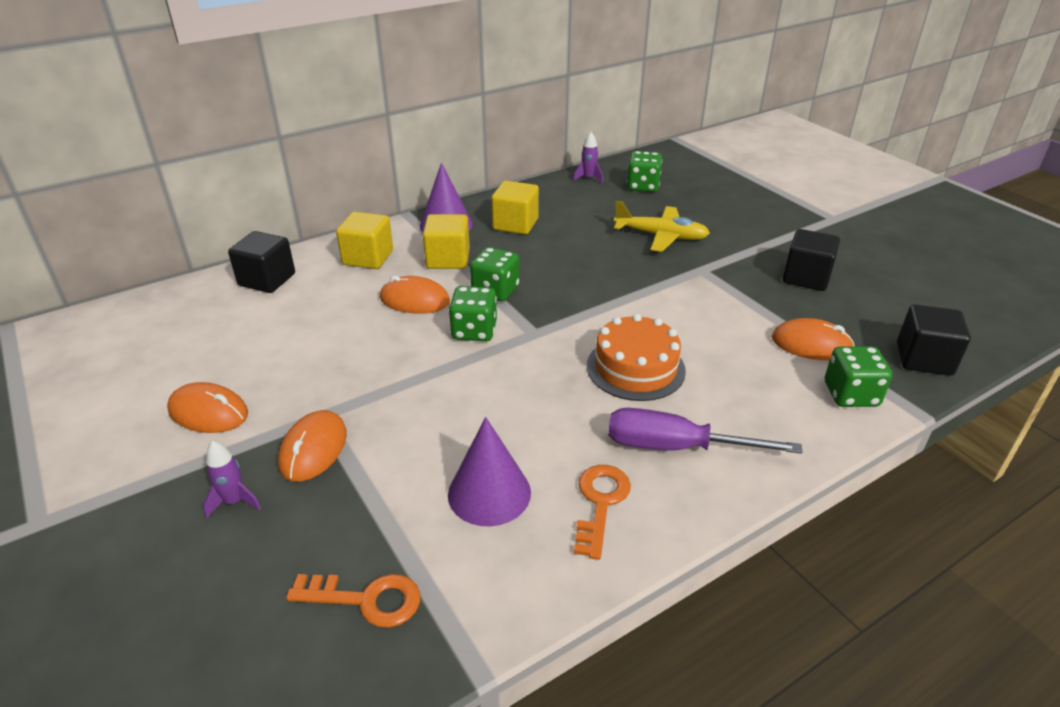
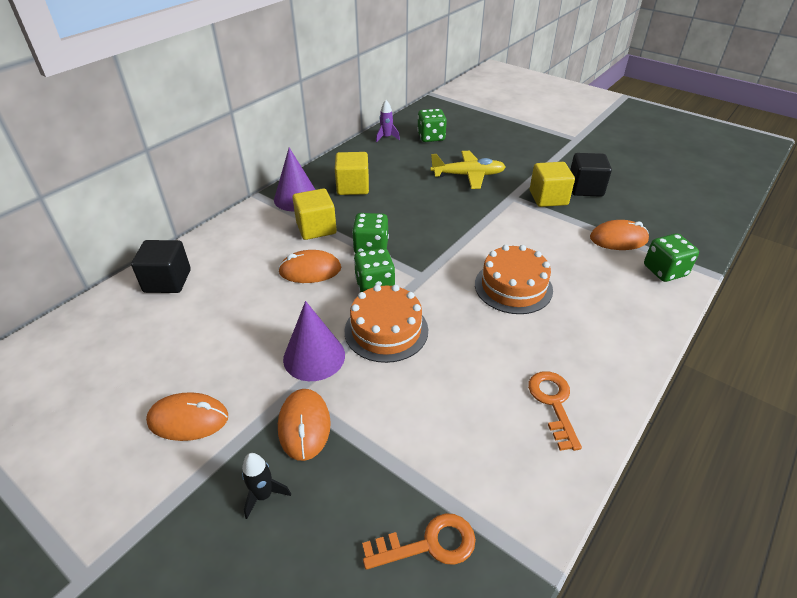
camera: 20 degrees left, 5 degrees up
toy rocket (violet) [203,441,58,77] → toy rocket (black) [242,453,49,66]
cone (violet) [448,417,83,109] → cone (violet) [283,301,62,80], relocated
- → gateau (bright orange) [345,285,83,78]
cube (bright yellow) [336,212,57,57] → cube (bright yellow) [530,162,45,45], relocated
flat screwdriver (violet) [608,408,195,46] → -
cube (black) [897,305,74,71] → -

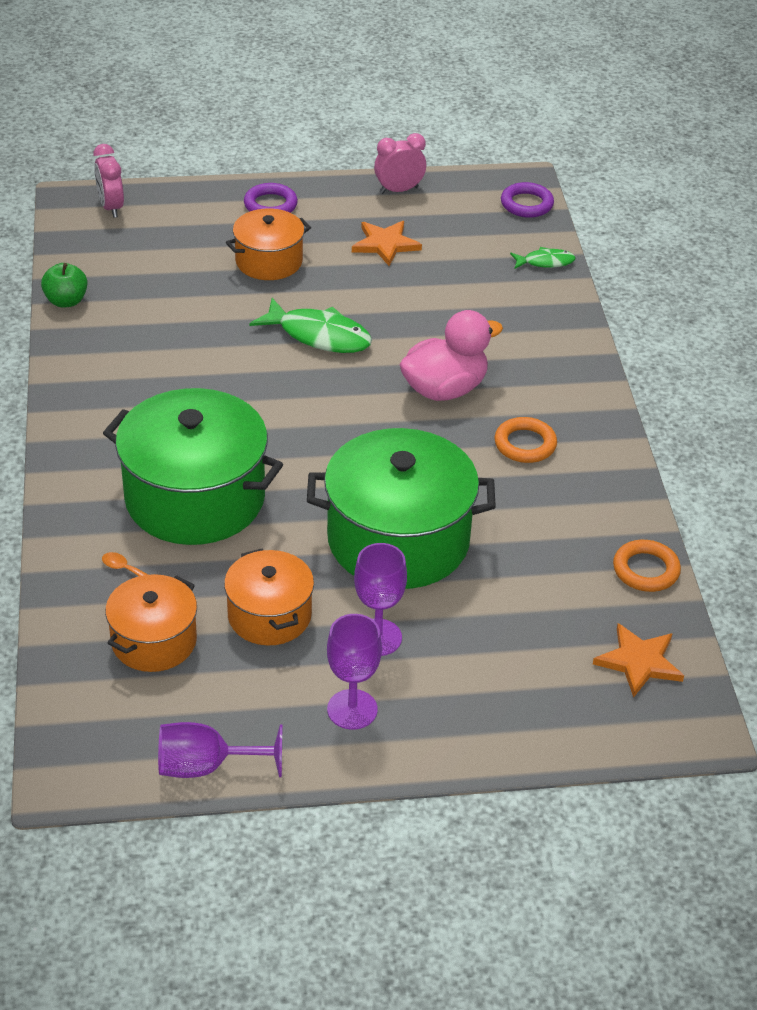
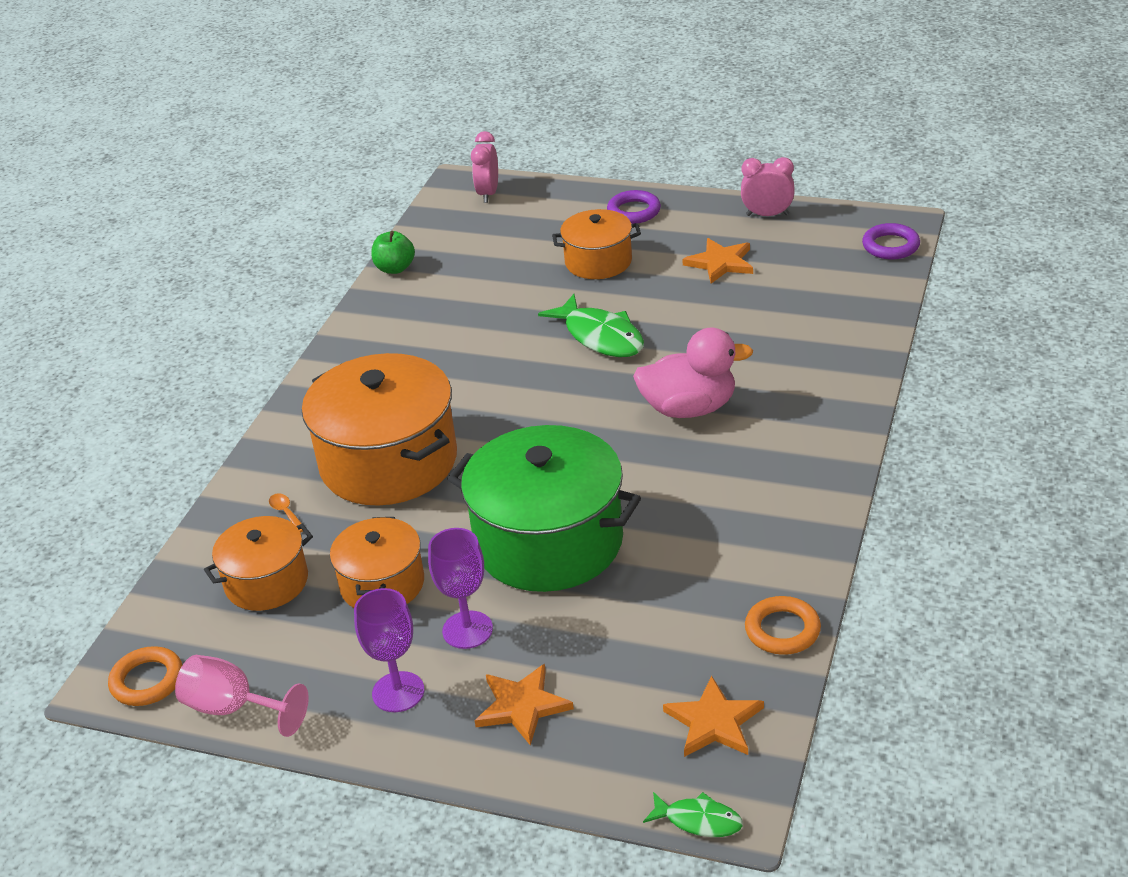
camera: 30 degrees right, 5 degrees down
ring (bright orange) [494,417,63,46] → ring (bright orange) [108,646,74,60], relocated
chalice (violet) [158,722,124,56] → chalice (rosy) [175,655,134,82]
stockpot (leaf-green) [103,388,180,157] → stockpot (bright orange) [302,353,155,153]
- → star shape (bright orange) [475,664,99,81]
fish figure (leaf-green) [510,247,65,21] → fish figure (leaf-green) [643,792,100,45], relocated

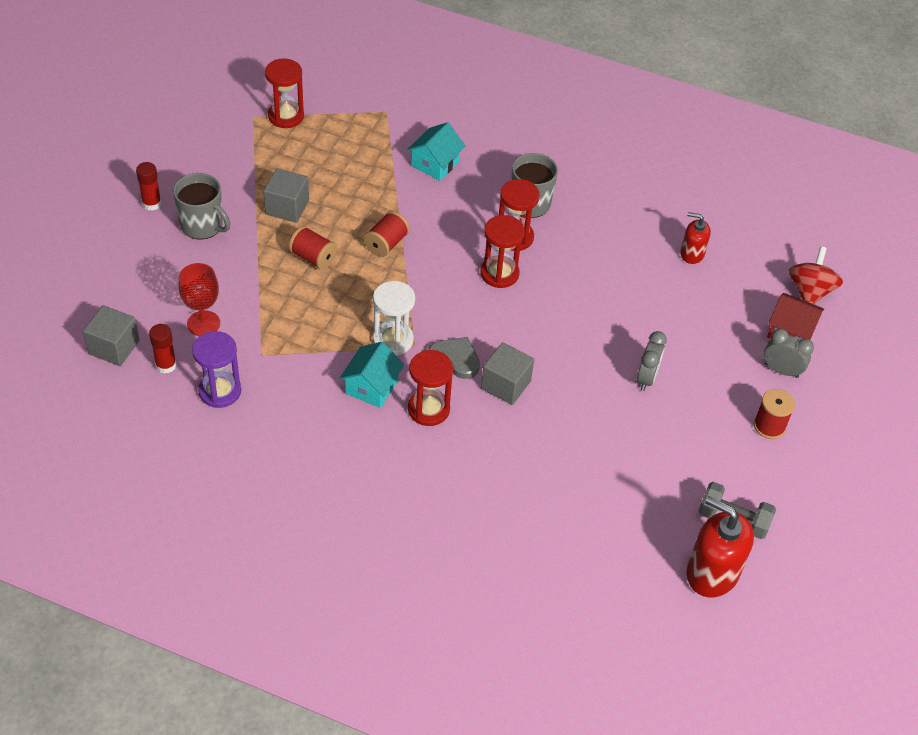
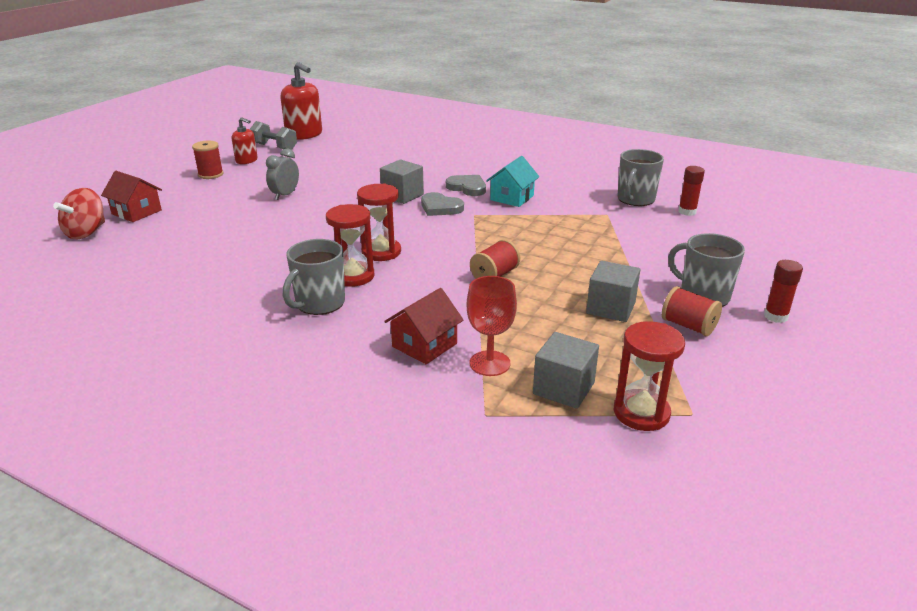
camera: 170 degrees left, 20 degrees down
soap pump (scarlet) [680,212,31,52] → soap pump (scarlet) [232,117,26,47], relocated
cottage (teal) [407,122,58,59] → cottage (scarlet) [384,288,79,76]
sand timer (scarlet) [408,350,45,76] → love heart (ash-grey) [446,175,40,21]
chalice (scarlet) [178,263,42,73] → chalice (scarlet) [467,276,50,100], relocated
cube (ash-grey) [83,305,57,61] → cube (ash-grey) [533,332,66,77], relocated
sand timer (violet) [192,331,49,77] → tea mug (ash-grey) [618,149,46,57]
reel of thread (scarlet) [289,226,48,44] → reel of thread (scarlet) [662,286,60,50], relocated
sand timer (snow-white) [373,281,42,75] → -
clock (ash-grey) [764,328,50,50] → -

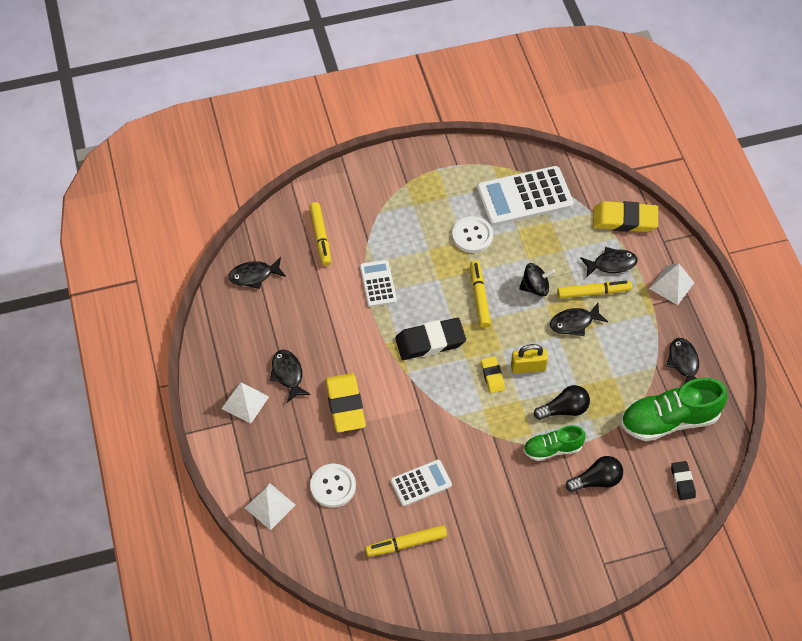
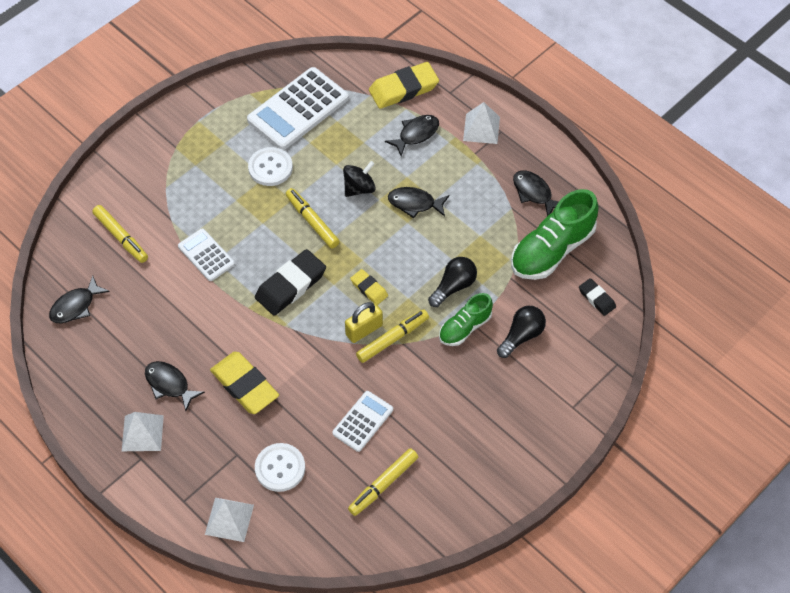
camera: 30 degrees left, 0 degrees up
padlock (bright yellow) [511,344,37,30] → padlock (bright yellow) [345,302,38,41], relocated
marker pen (bright yellow) [557,281,75,18] → marker pen (bright yellow) [356,310,73,53], relocated
fish figure (black) [550,303,58,33] → fish figure (black) [388,187,61,32], 60 degrees clockwise

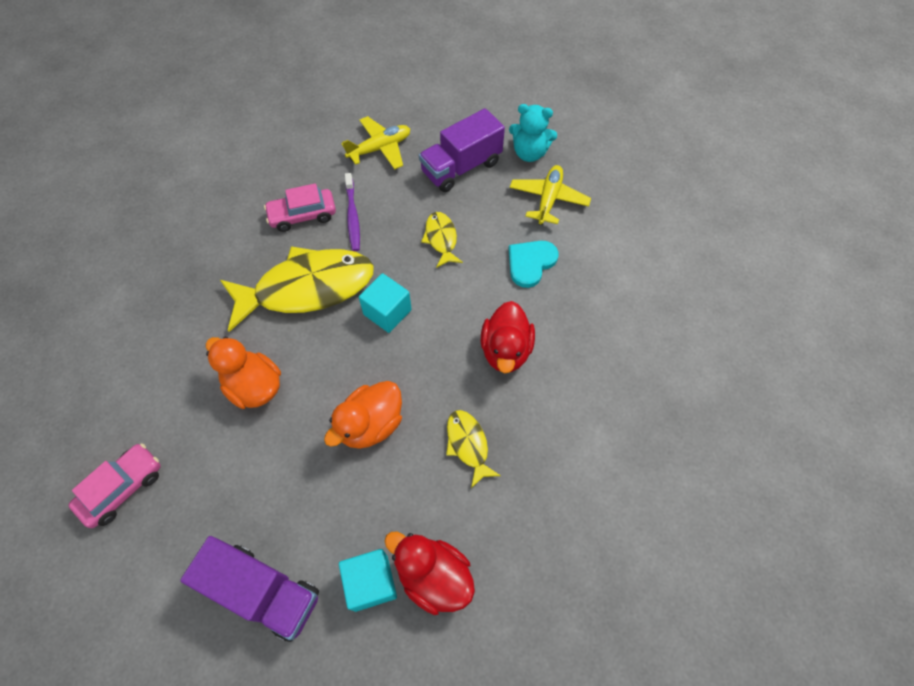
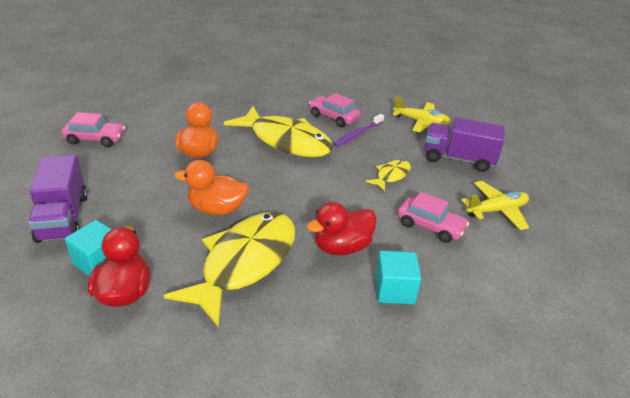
camera: 50 degrees right, 25 degrees down
fish figure (bright yellow) [446,410,55,78] → fish figure (bright yellow) [164,212,131,116], x2.17
cube (teal) [359,273,53,60] → cube (teal) [375,251,46,53], relocated
love heart (teal) [509,241,49,47] → toy car (rosy) [398,192,71,51]
teddy bear (teal) [509,104,48,58] → -

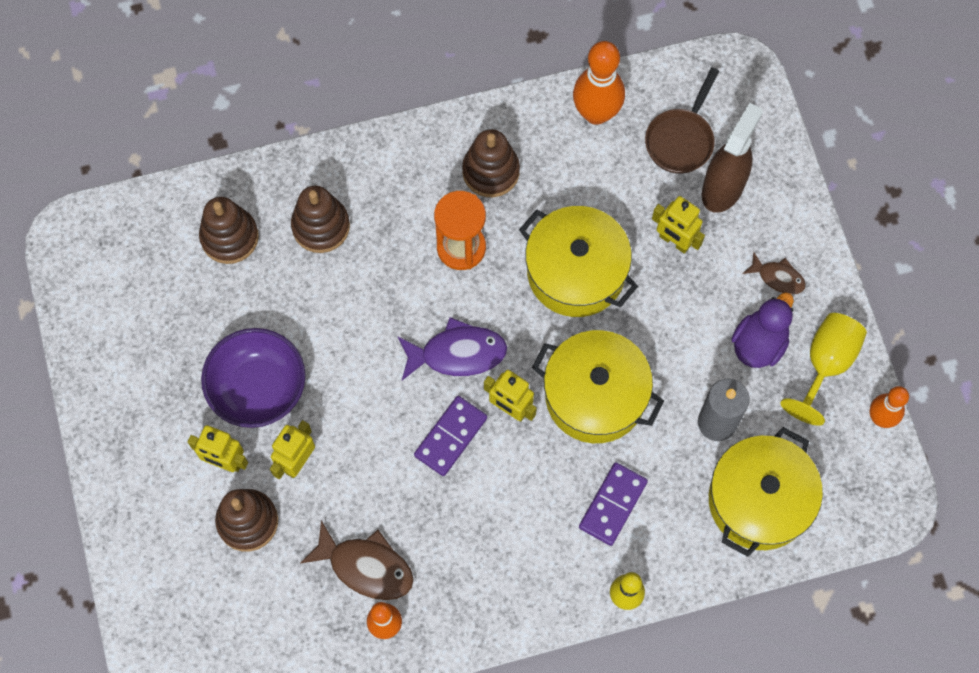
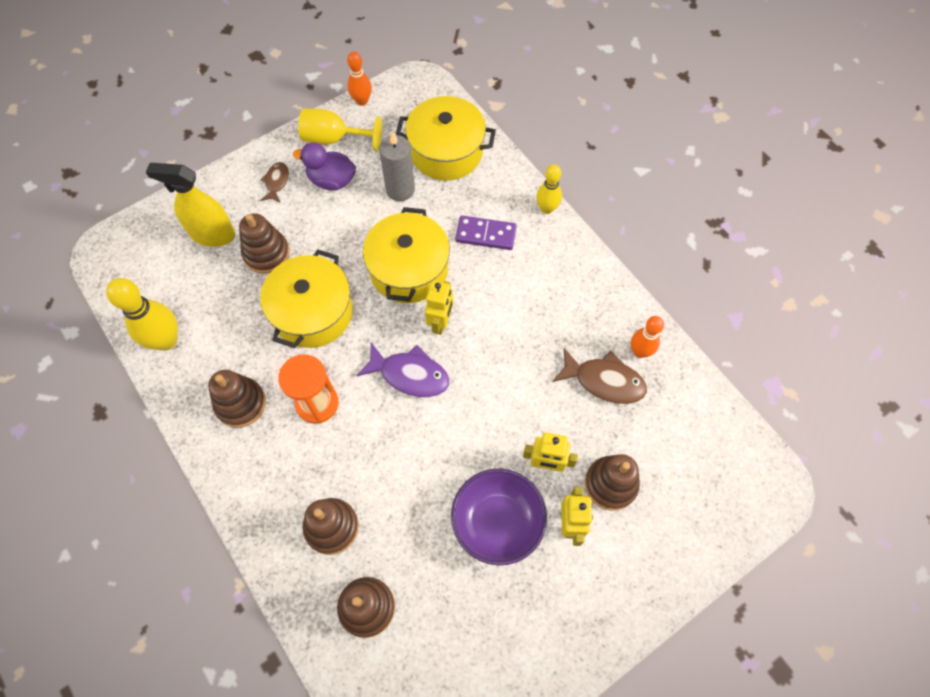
camera: 110 degrees left, 5 degrees down
skittle (bright orange) [573,41,52,84] → skittle (bright yellow) [106,278,72,73]
spray bottle (dark brown) [702,103,61,110] → spray bottle (bright yellow) [146,163,89,84]
robot figure (bright yellow) [652,196,53,58] → stacking toy (dark brown) [239,213,51,61]
fish figure (violet) [398,317,109,63] → fish figure (violet) [356,343,94,54], 135 degrees clockwise
fish figure (dark brown) [300,520,114,80] → fish figure (dark brown) [553,348,94,56], 105 degrees clockwise
domino (violet) [414,396,73,80] → -
skillet (dark brown) [645,67,74,107] → -

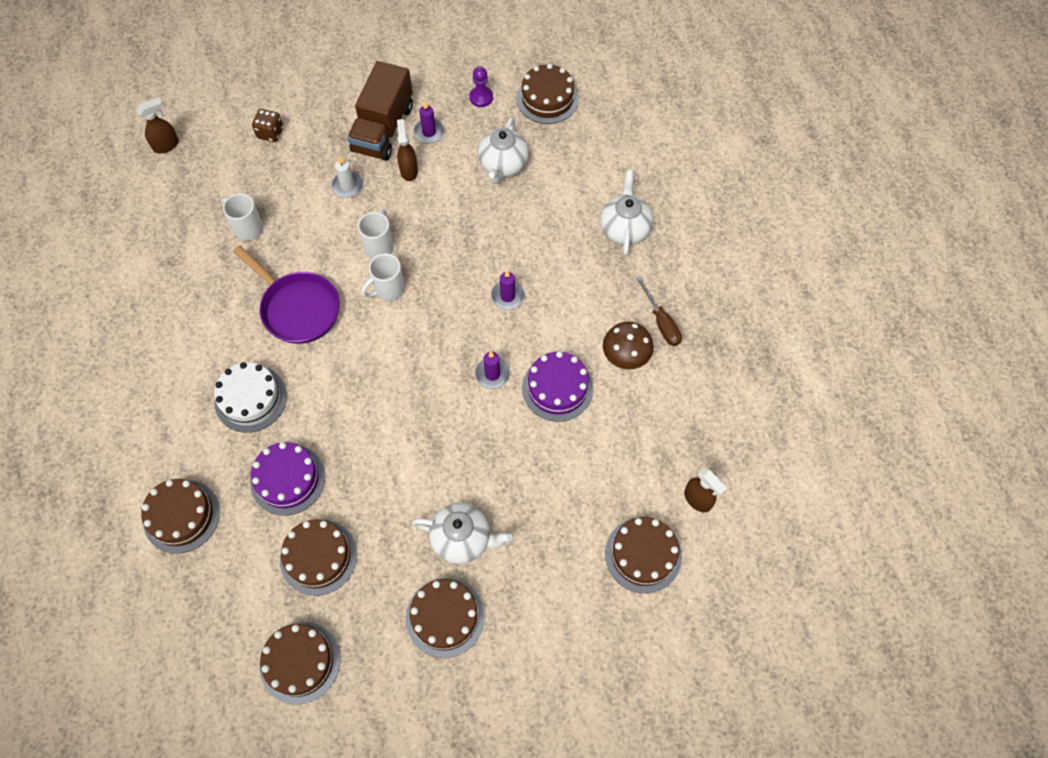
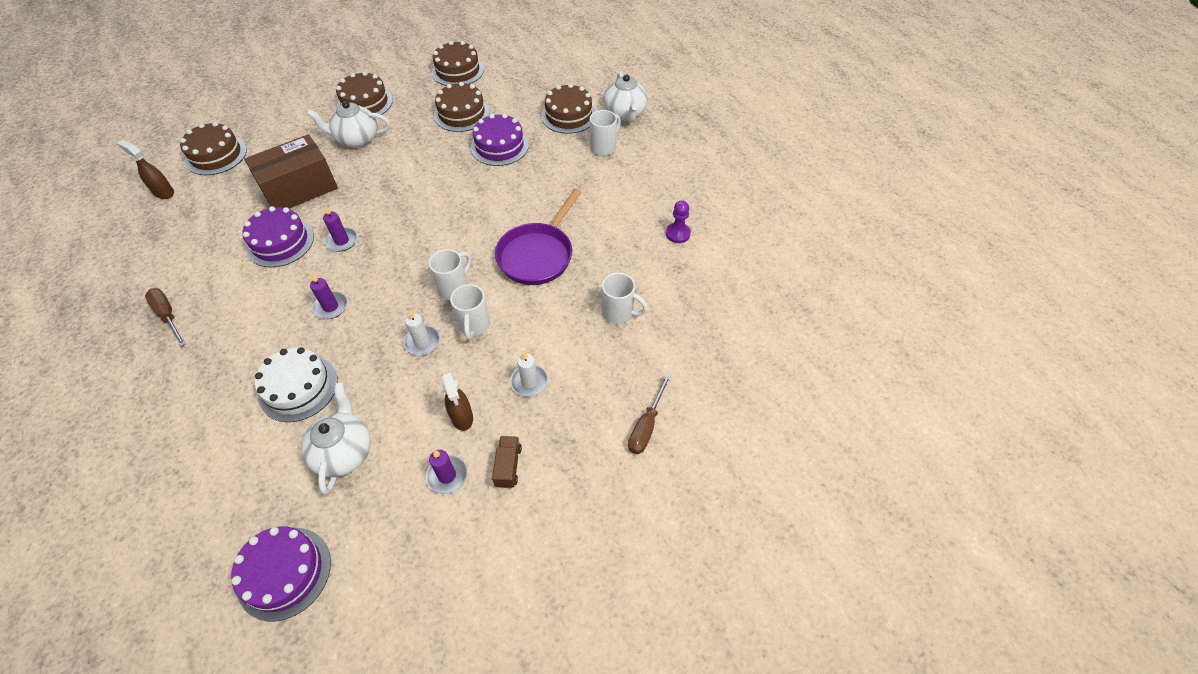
camera: 165 degrees right, 10 degrees down
gateau (dark brown) [517,64,61,60] → gateau (violet) [231,527,100,94]
- → box (dark brown) [244,134,94,75]
gateau (snow-white) [214,362,73,71] → gateau (snow-white) [255,347,83,75], relocated
- → wax candle (snow-white) [403,310,37,45]
toy truck (dark brown) [347,61,66,100] → toy truck (dark brown) [492,436,30,52], x0.43
skillet (violet) [233,245,107,99] → skillet (violet) [495,189,87,96], 90 degrees counterclockwise
- → tea mug (snow-white) [590,110,31,46]
teapot (snow-white) [600,170,53,86] → teapot (snow-white) [603,72,45,50], relocated
dice (dark brown) [252,109,31,33] → flat screwdriver (dark brown) [628,373,44,81]
game pawn (violet) [469,66,24,41] → game pawn (violet) [666,200,25,43], relocated
spray bottle (dark brown) [136,97,43,56] → -
toadstool (dark brown) [603,322,51,47] → -

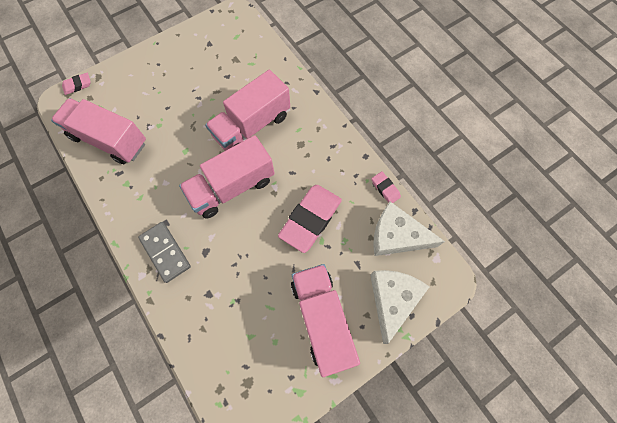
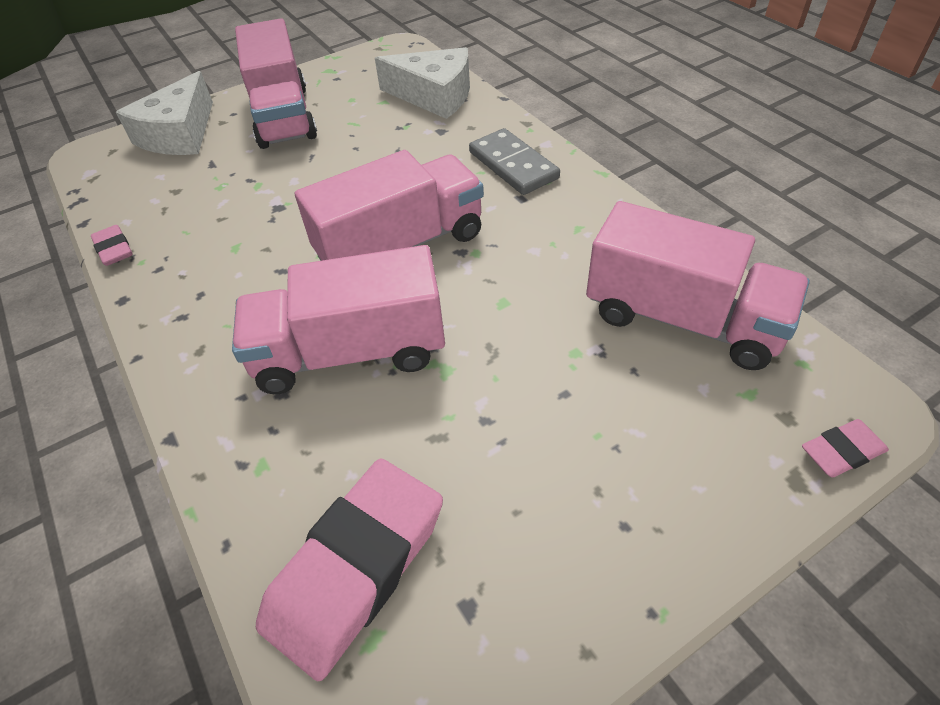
camera: 175 degrees left, 20 degrees down
toy truck (rosy) [205,70,85,81] → toy truck (rosy) [232,245,213,149], 150 degrees counterclockwise
eraser (rosy) [278,185,64,68] → eraser (rosy) [256,459,187,222], relocated
cheese (snow-white) [373,202,72,54] → cheese (snow-white) [375,47,95,72], relocated

